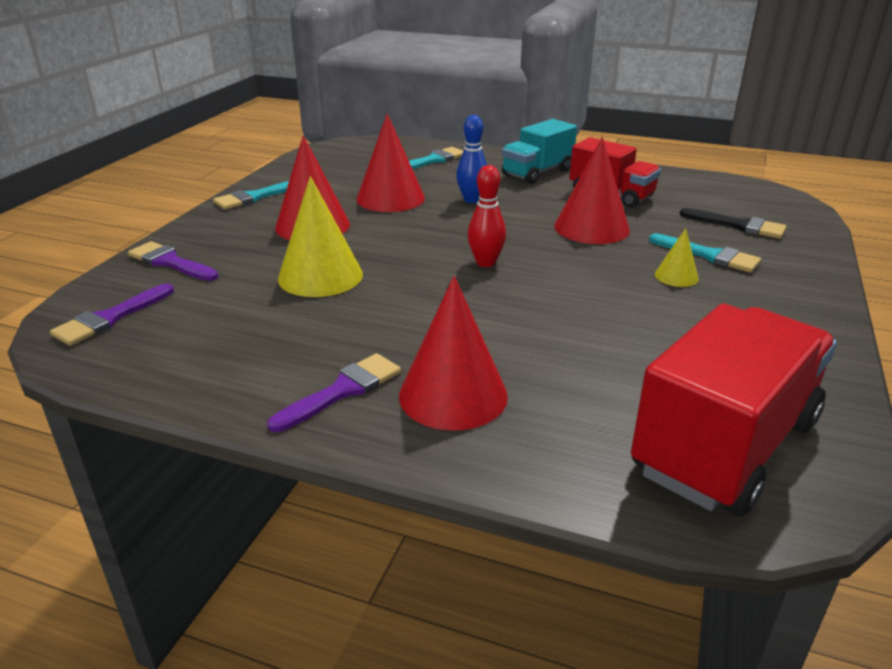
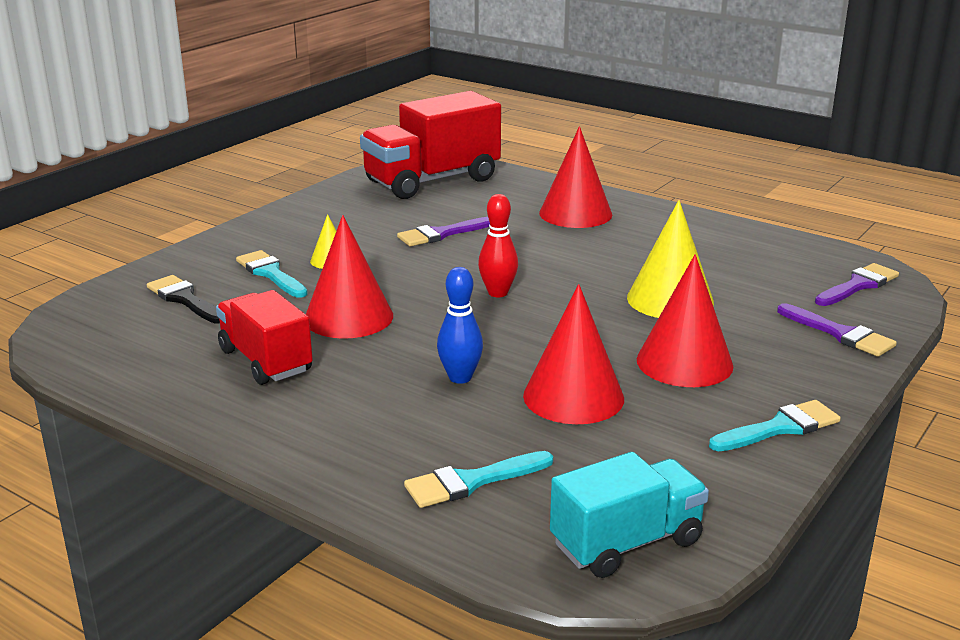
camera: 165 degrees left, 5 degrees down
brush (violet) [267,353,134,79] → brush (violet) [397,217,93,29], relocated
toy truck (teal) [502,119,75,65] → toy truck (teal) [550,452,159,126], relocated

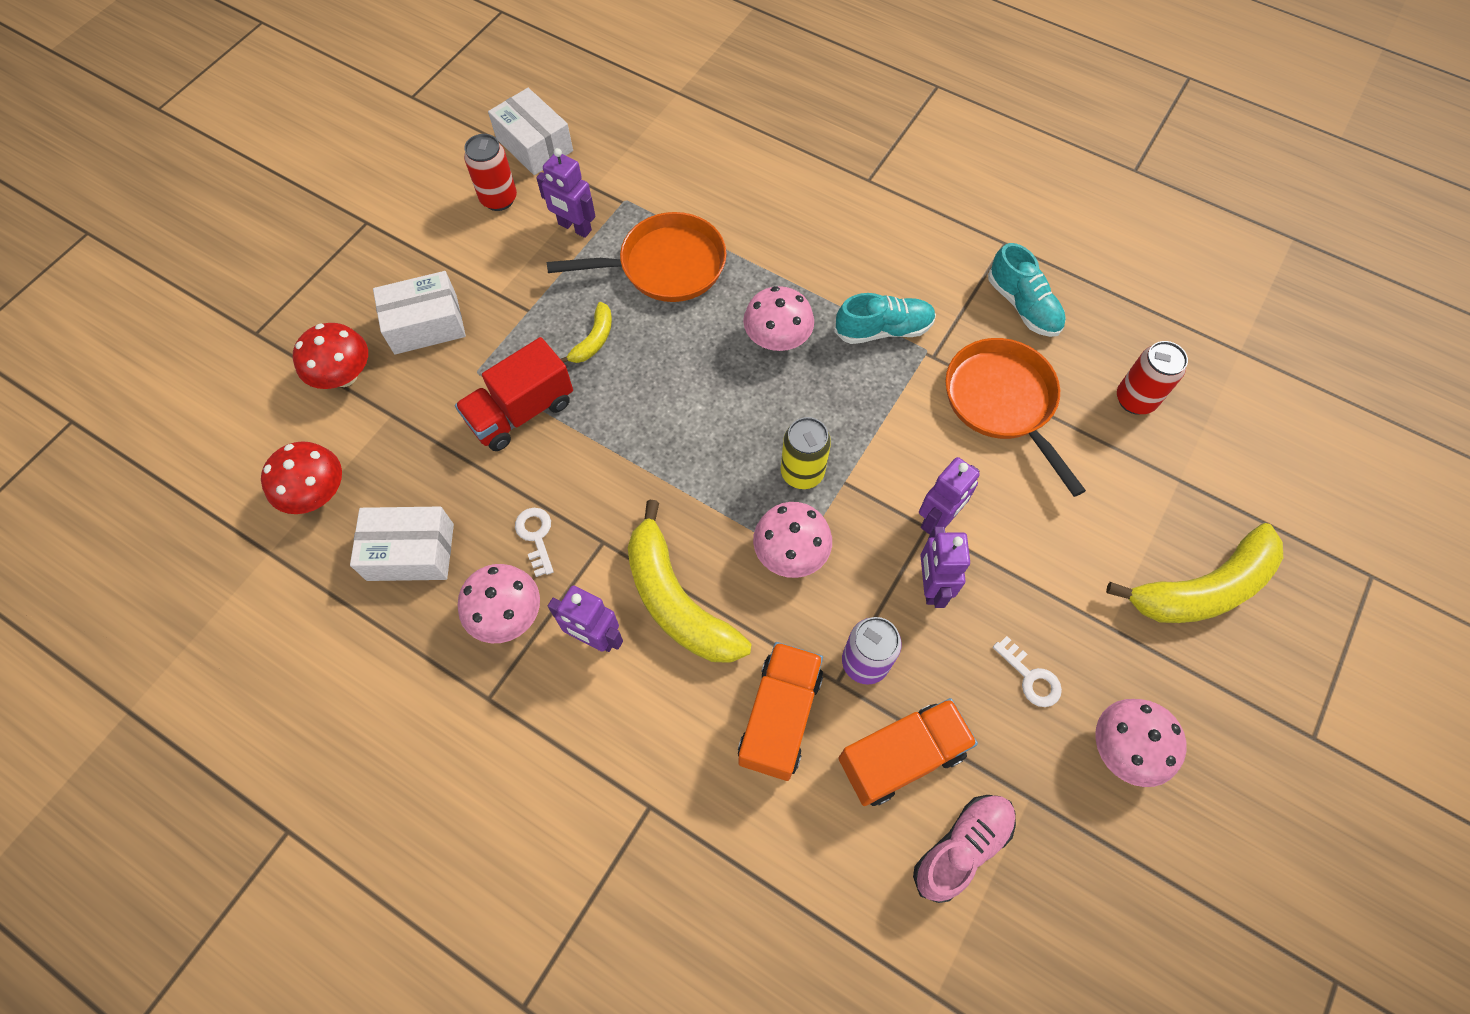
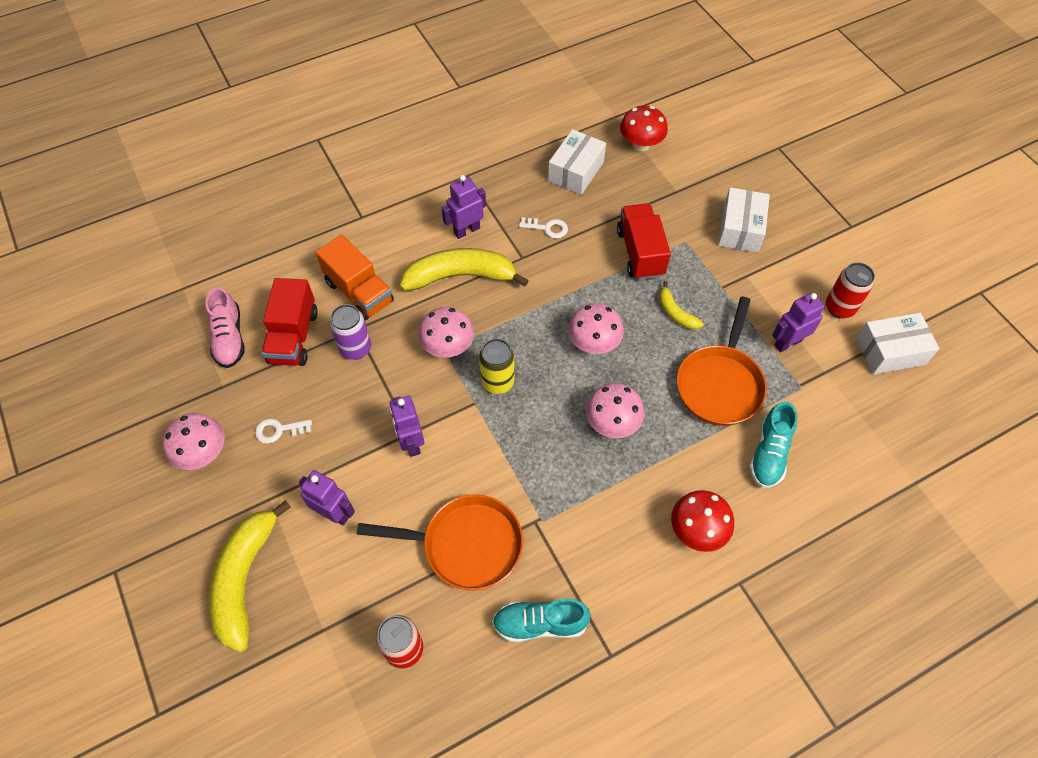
camera: 120 degrees right, 5 degrees down
toy truck (bright orange) [838,698,140,108] → toy truck (scarlet) [261,278,57,88]
robot figure (violet) [920,526,50,82] → robot figure (violet) [299,470,56,55], relocated
toadstool (rosy) [458,564,82,79] → toadstool (rosy) [568,303,56,51], relocated
toadstool (scarlet) [293,323,75,66] → toadstool (scarlet) [671,490,63,62], relocated
sneaker (teal) [834,293,102,51] → sneaker (teal) [749,402,49,86], relocated

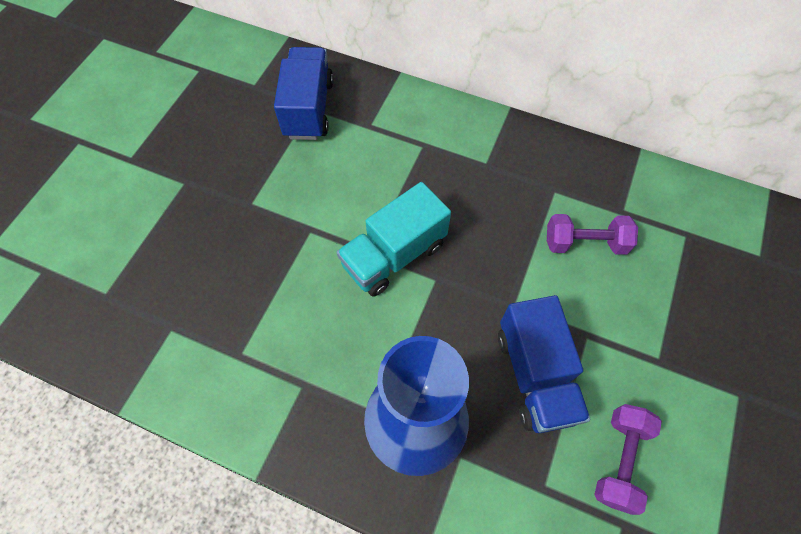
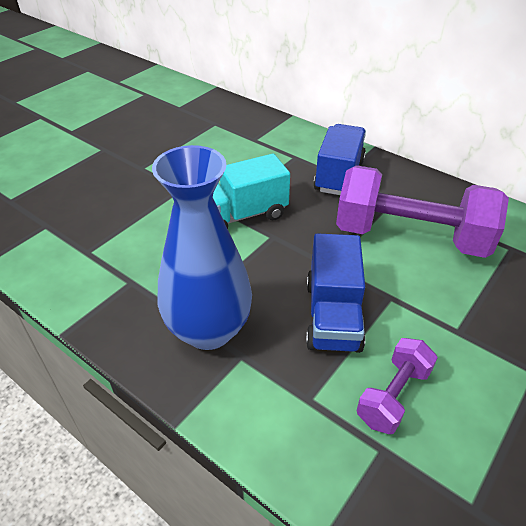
camera: 15 degrees right, 20 degrees down
toy truck (blue) [274,47,60,93] → toy truck (blue) [314,124,52,71], relocated
hand weight (violet) [547,214,91,41] → hand weight (violet) [336,165,173,93], x2.05

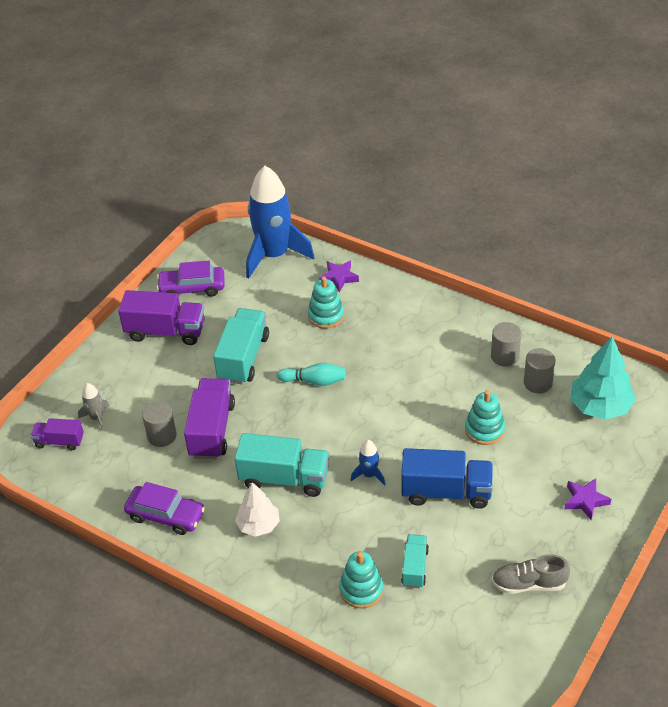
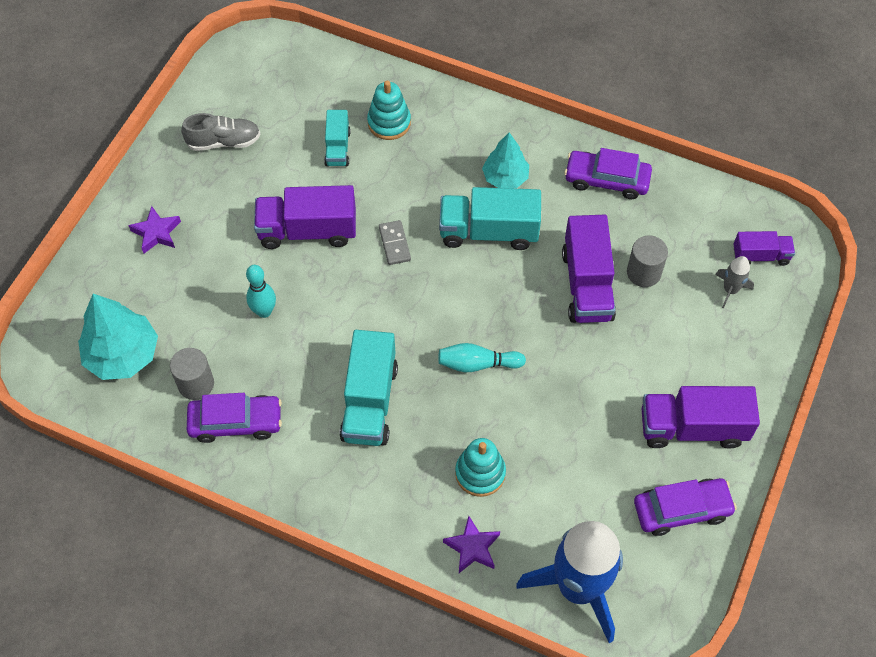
camera: 170 degrees right, 15 degrees up
cylinder shape (ash-grey) [491,322,30,45] → toy car (violet) [187,393,95,50]
stacking toy (teal) [465,390,40,55] → skittle (teal) [246,265,30,53]
toy truck (blue) [401,448,92,61] → toy truck (violet) [254,185,102,64]
toy truck (teal) [213,308,56,76] → toy truck (teal) [340,330,58,116], relocated
toy rocket (blue) [351,440,34,45] → domino (ash-grey) [379,220,32,45]
toy tree (snow-white) [235,482,45,55] → toy tree (teal) [482,132,47,56]

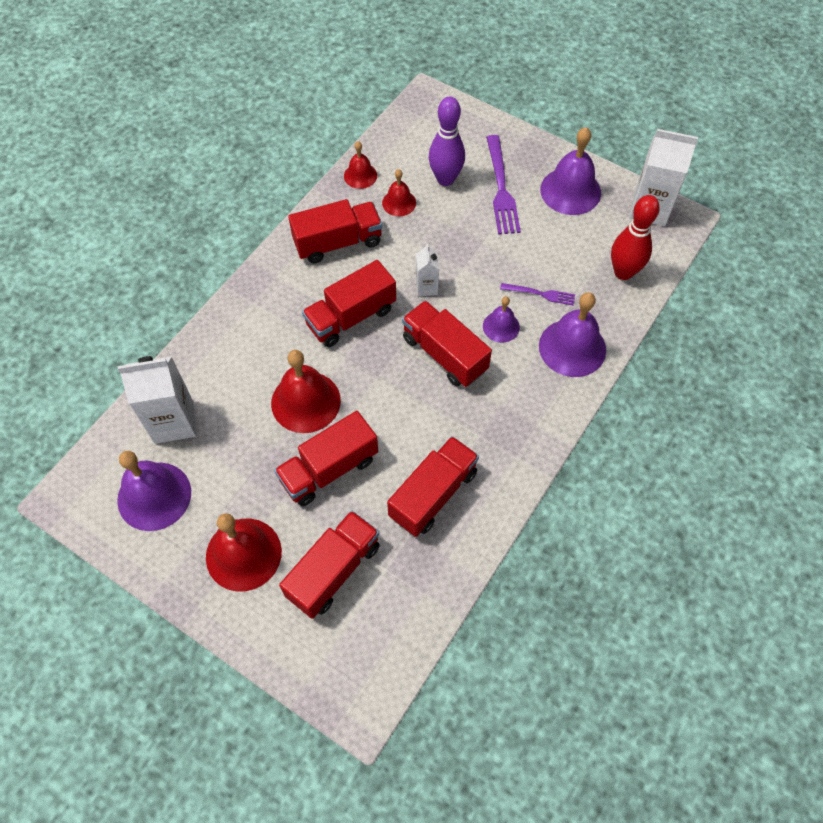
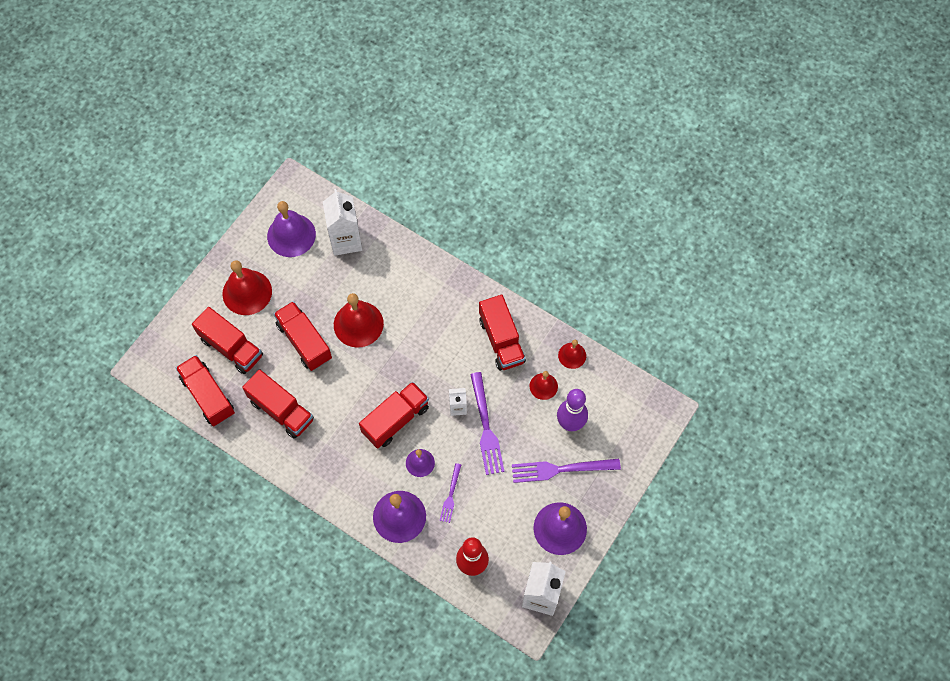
camera: 90 degrees right, 5 degrees up
toy truck (scarlet) [302,260,94,87] → toy truck (scarlet) [176,355,59,72], relocated
- → dinner fork (violet) [470,372,34,103]

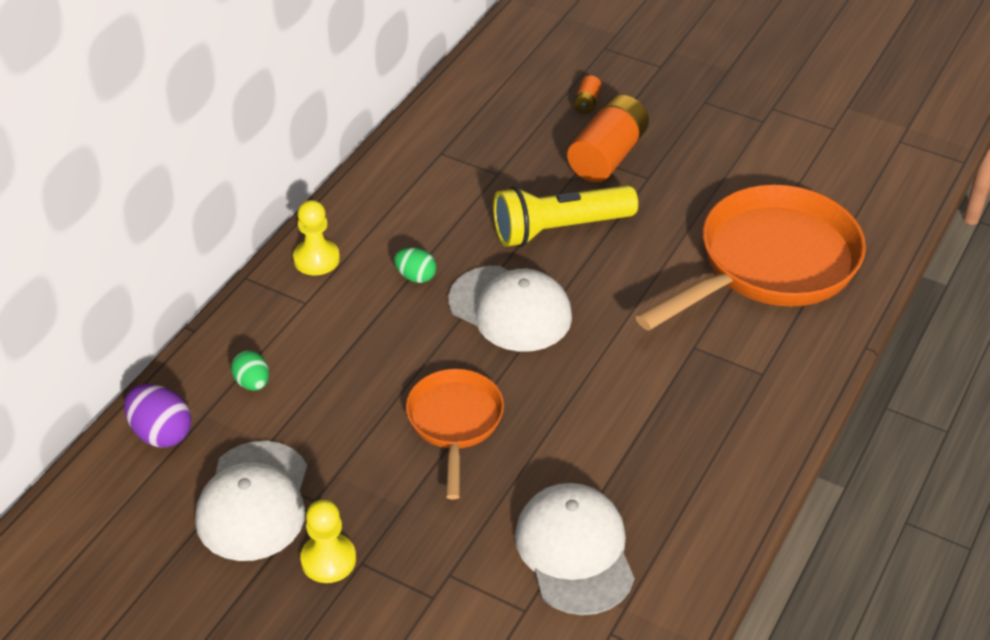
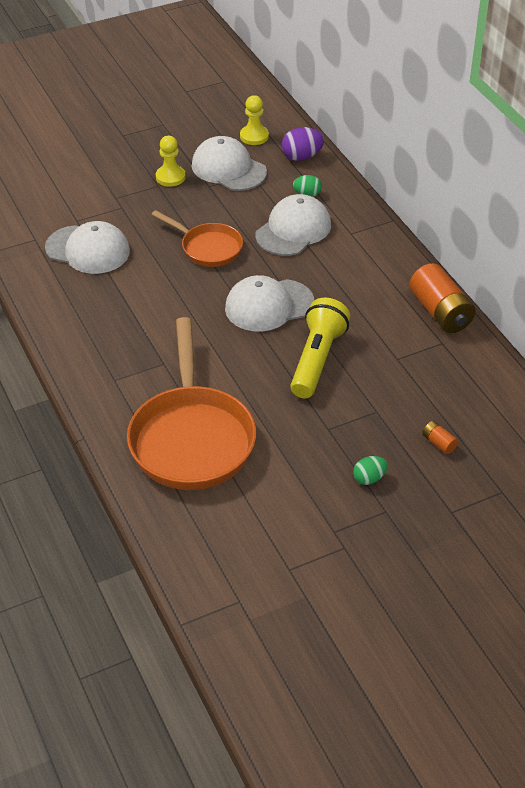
camera: 125 degrees right, 0 degrees up
game pawn (bright yellow) [293,200,47,76] → game pawn (bright yellow) [240,95,29,50], relocated
- → cap (snow-white) [255,194,76,62]
egg (leaf-green) [394,248,42,35] → egg (leaf-green) [353,456,34,29], relocated
AA battery (bright orange) [567,95,82,87] → AA battery (bright orange) [409,263,67,70], relocated

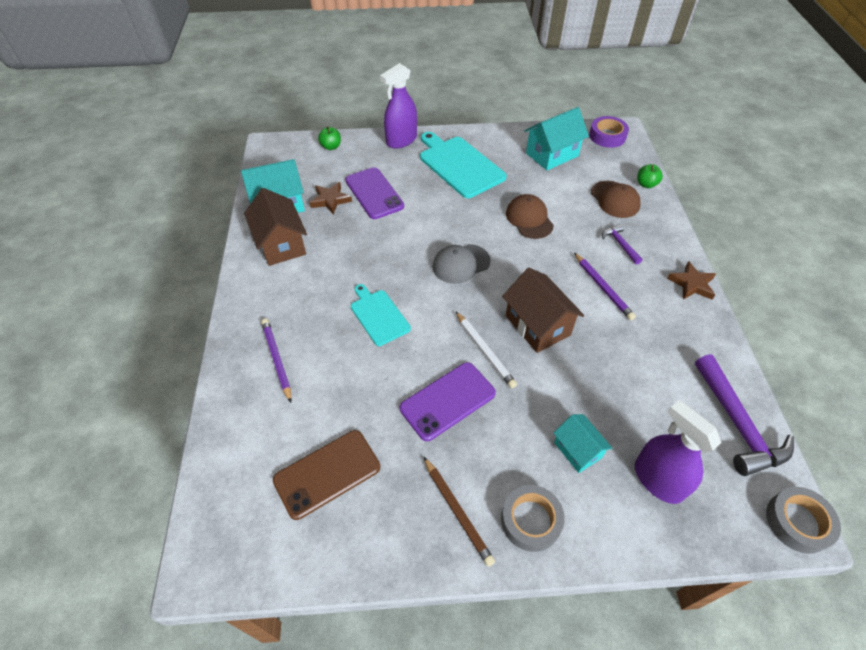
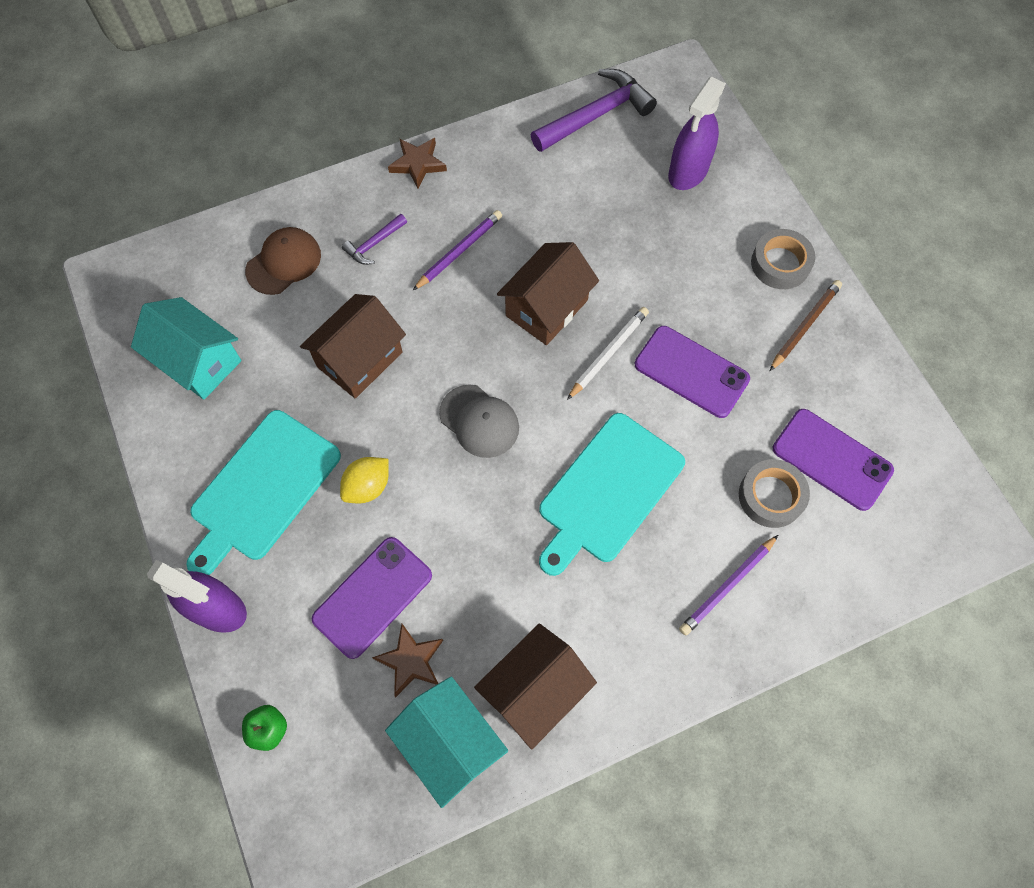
camera: 110 degrees left, 15 degrees up
cap (dark brown) [506,194,48,45] → cottage (dark brown) [300,294,106,105]
- → citrus fruit (bright yellow) [340,457,49,46]
bread board (teal) [351,284,60,62] → bread board (teal) [539,413,146,163], x1.67
tape (ash-grey) [766,487,75,67] → tape (ash-grey) [739,459,71,69], relocated
smartphone (dark brown) [273,430,107,90] → smartphone (violet) [773,409,121,102]
cottage (teal) [553,414,59,59] → -
tape (violet) [589,116,40,32] → -
toy apple (leaf-green) [637,164,26,24] → -

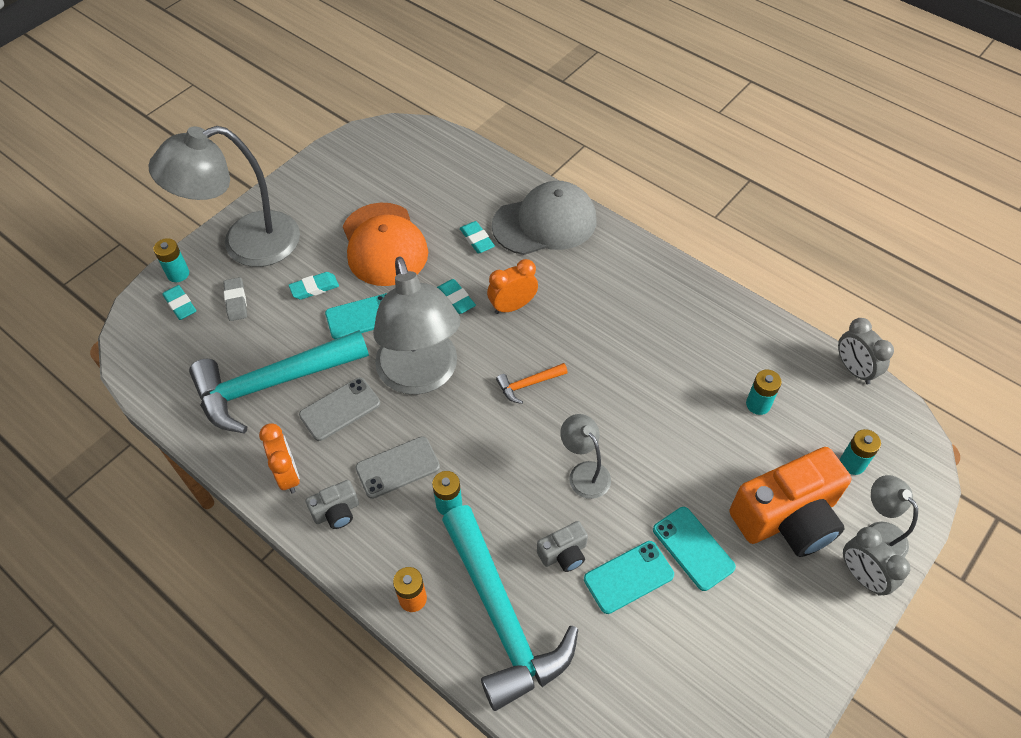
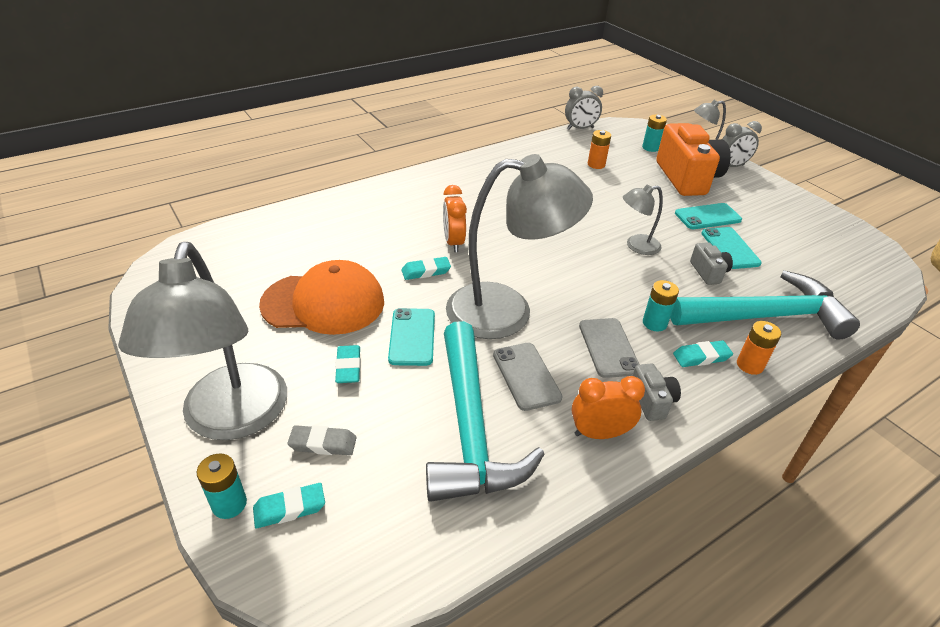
camera: 75 degrees left, 15 degrees down
AA battery (teal) [746,370,36,45] → AA battery (bright orange) [588,130,23,39]
eraser (teal) [460,221,35,33] → eraser (teal) [673,340,60,27], relocated
cap (ash-grey) [492,181,104,74] → -
claw hammer (bright orange) [496,363,72,41] → -

